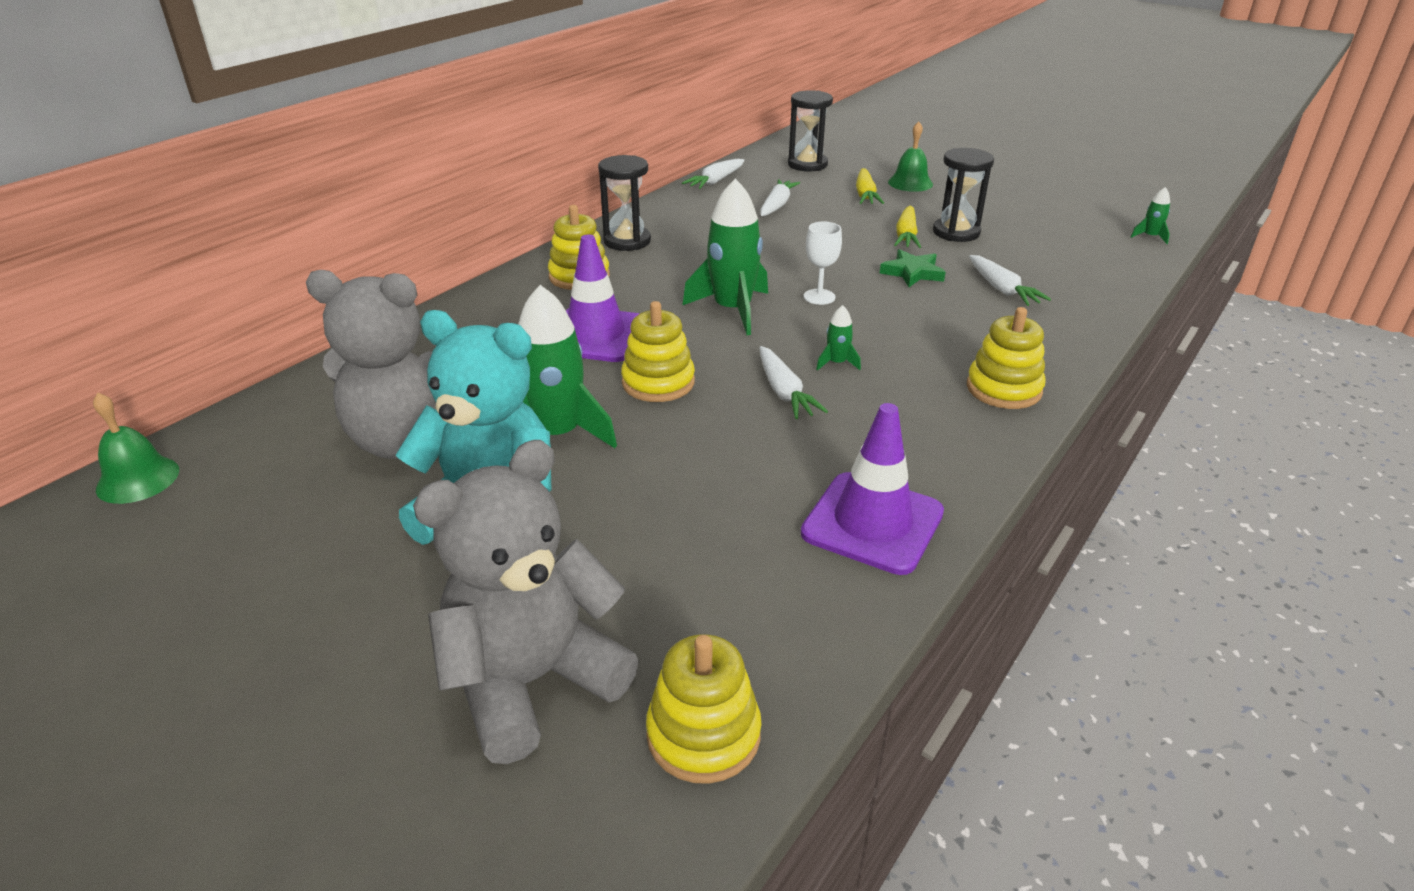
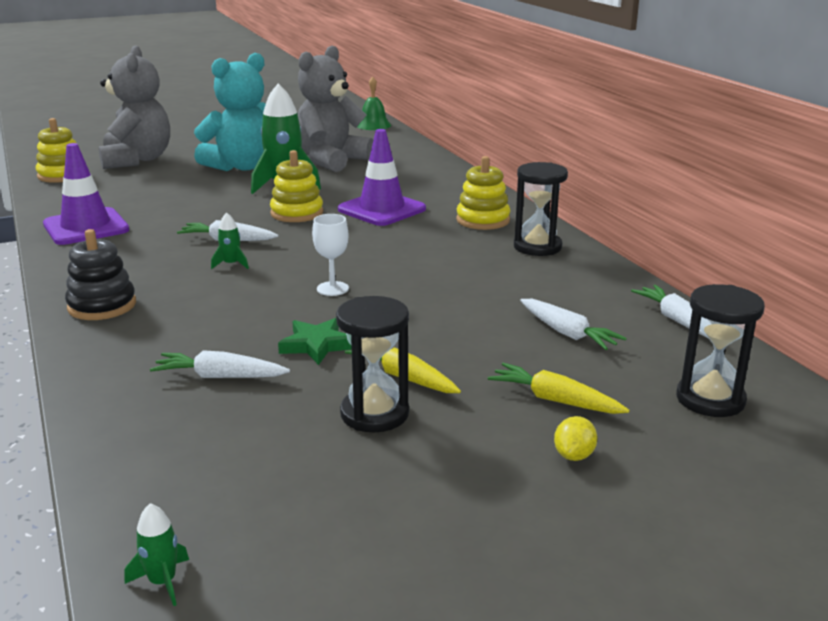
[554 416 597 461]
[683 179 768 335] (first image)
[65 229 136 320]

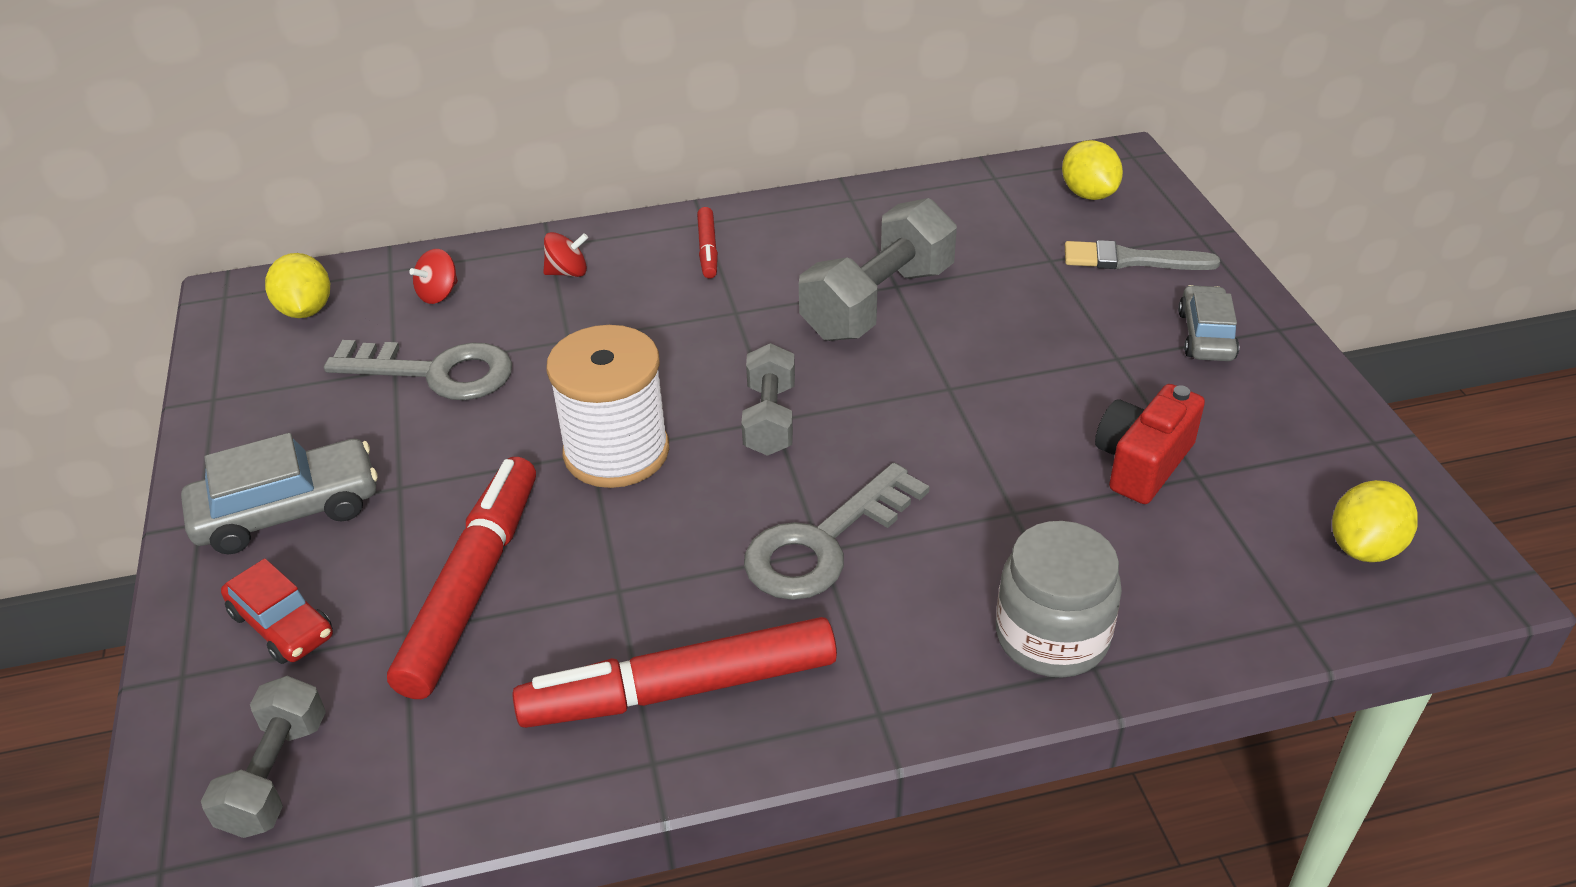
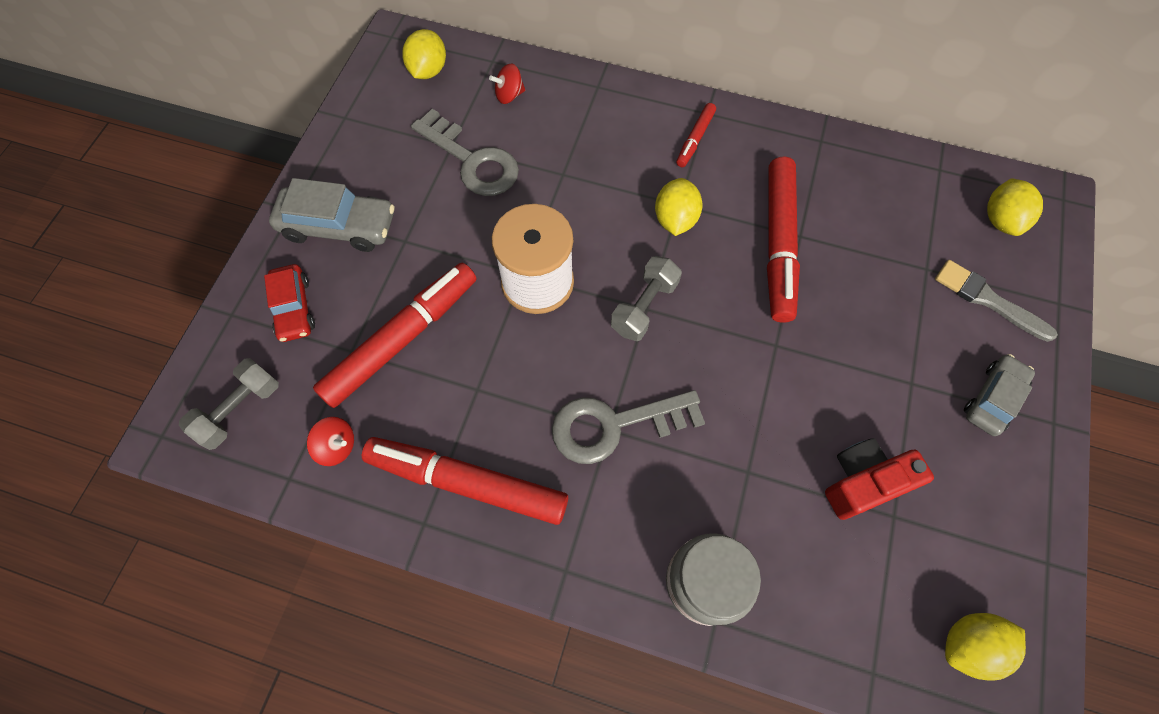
[767 157 800 323]
[307 417 354 466]
[655 178 703 236]

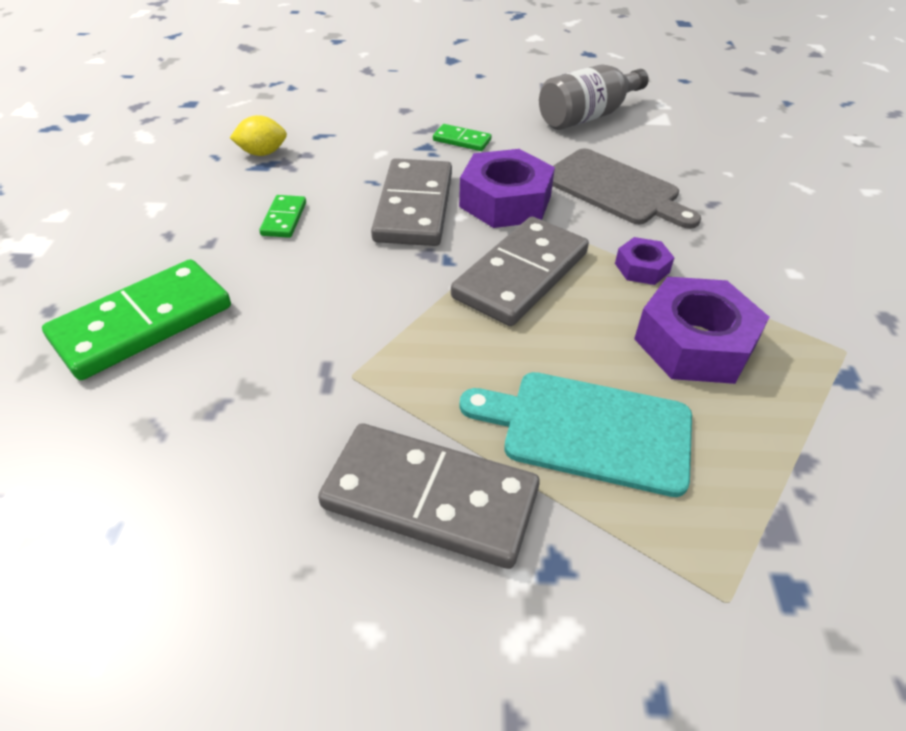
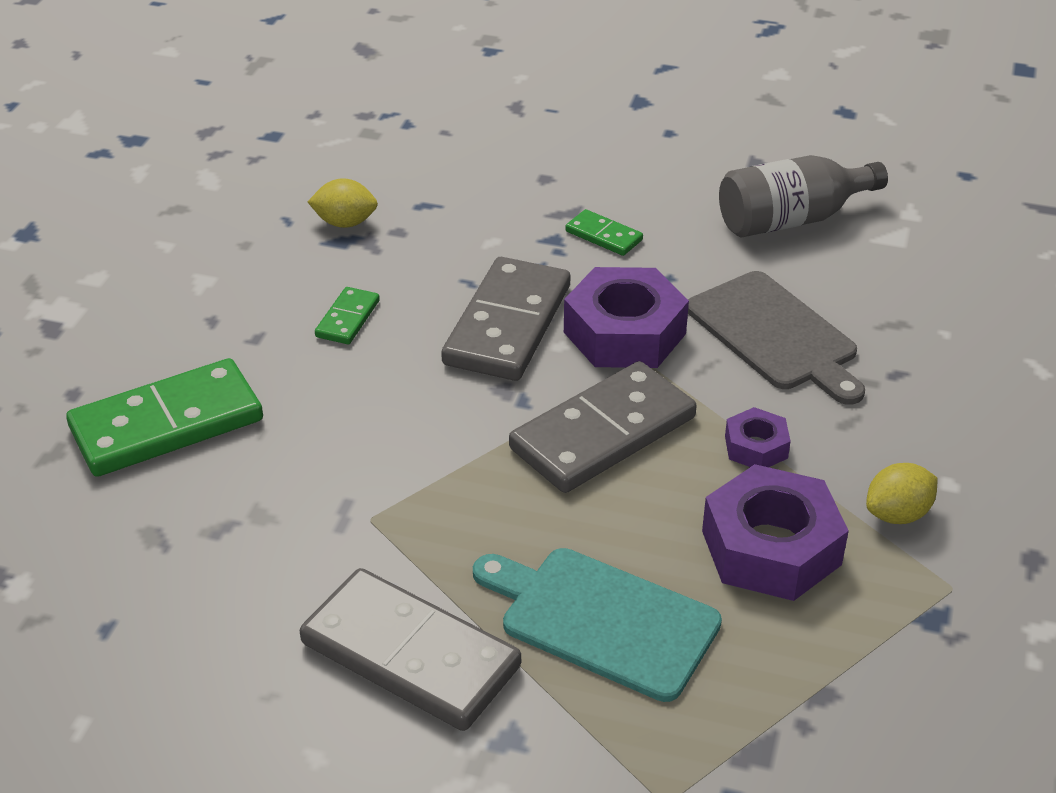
[866 463 937 524]

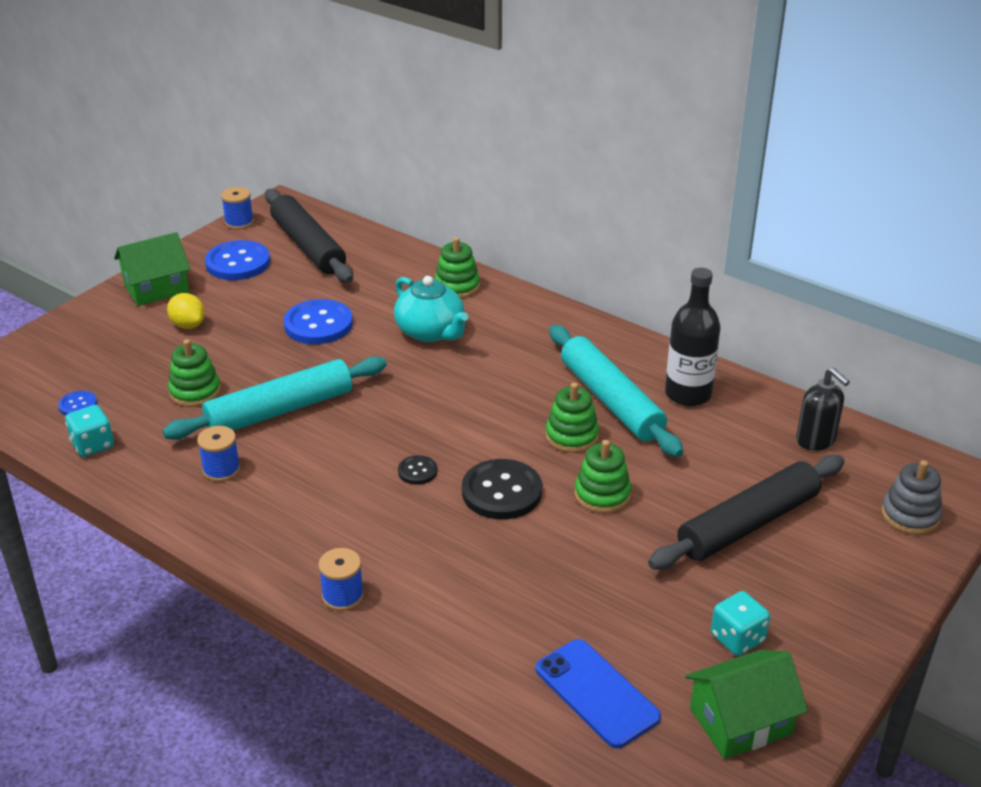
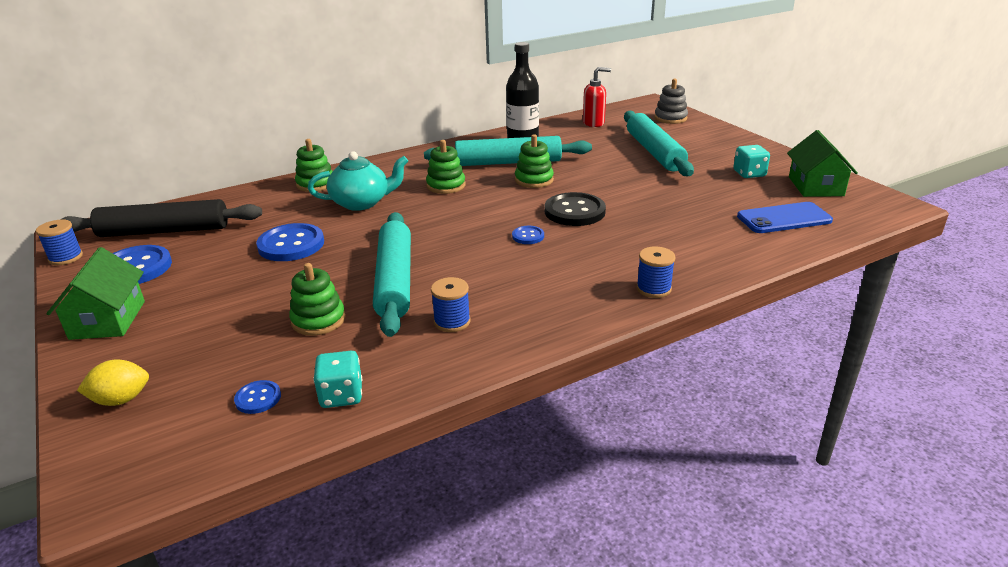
[77 360 149 406]
[583 67 611 127]
[426 140 466 194]
[512 226 544 244]
[624 111 694 176]

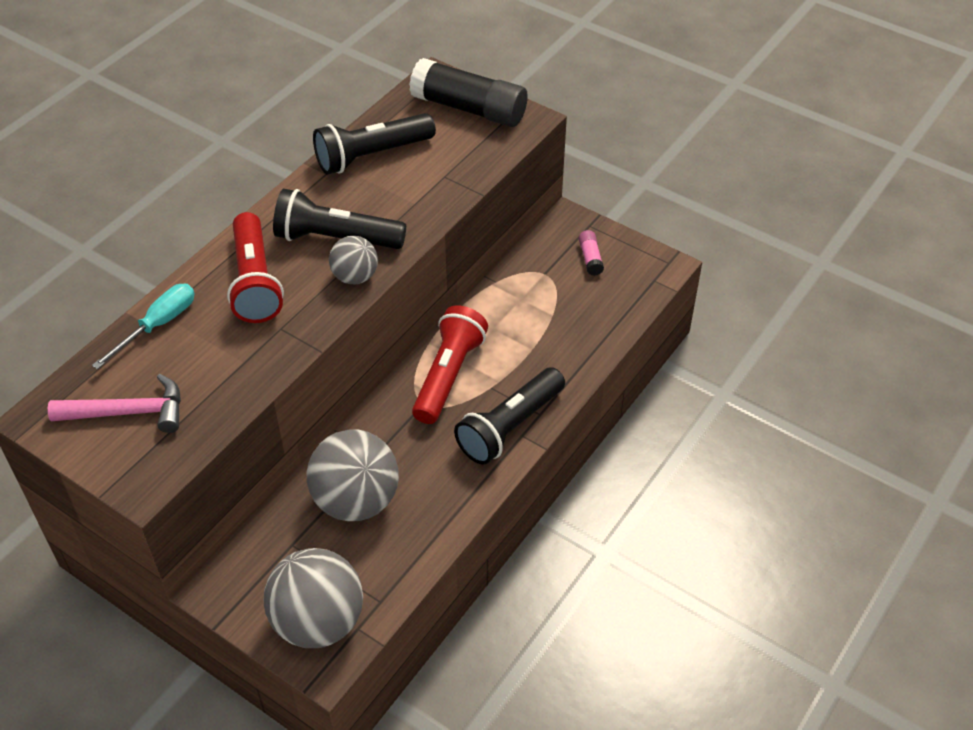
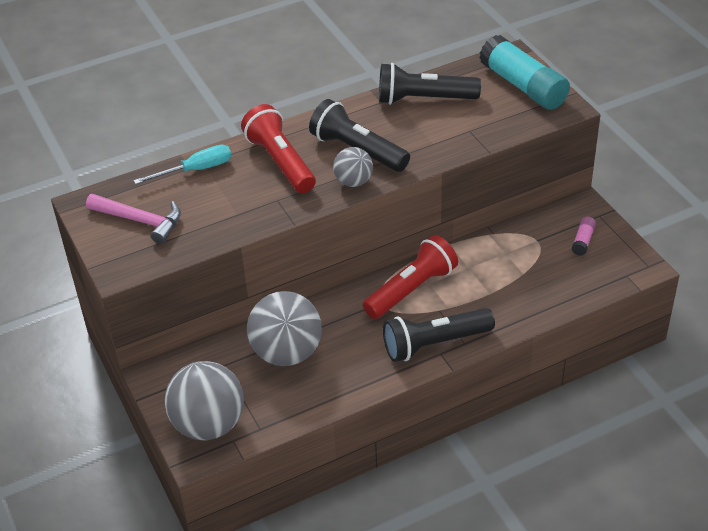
[479 35 570 110]
[241 104 316 193]

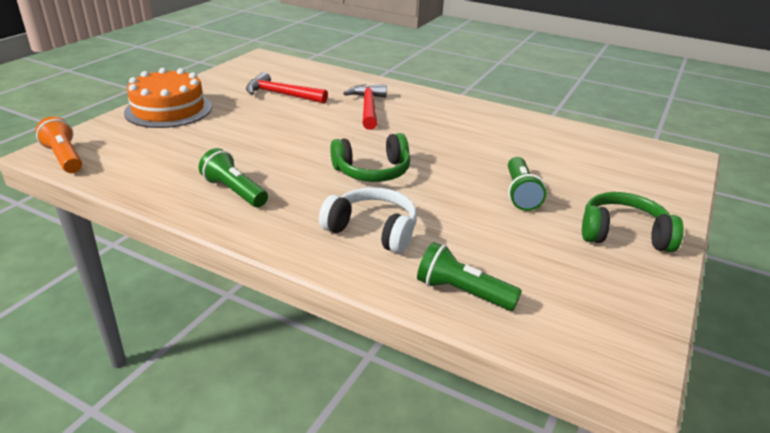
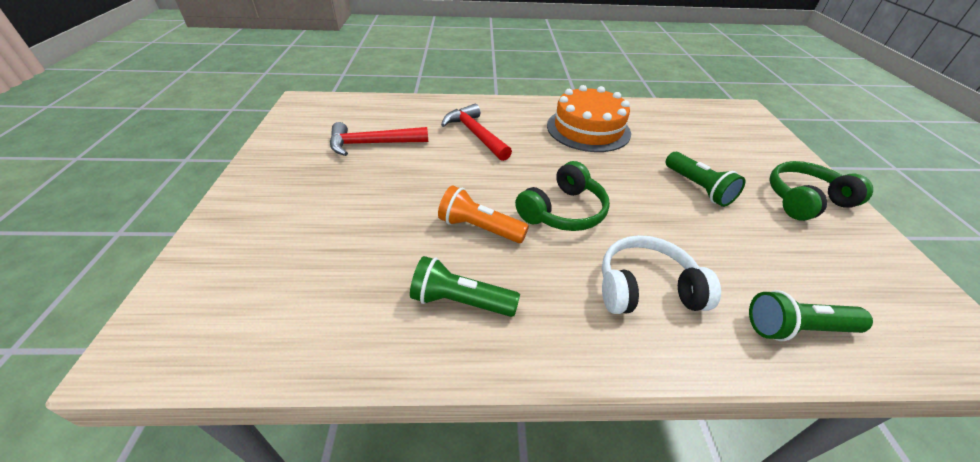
[547 85 631 152]
[438 185 529 243]

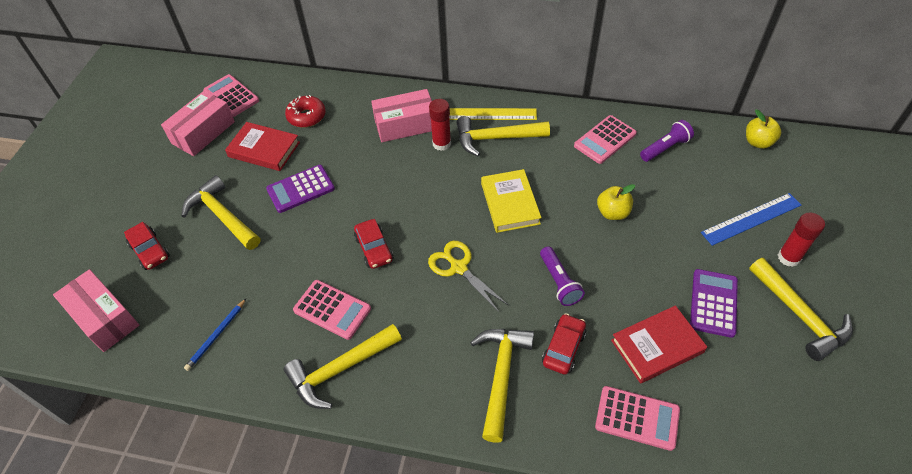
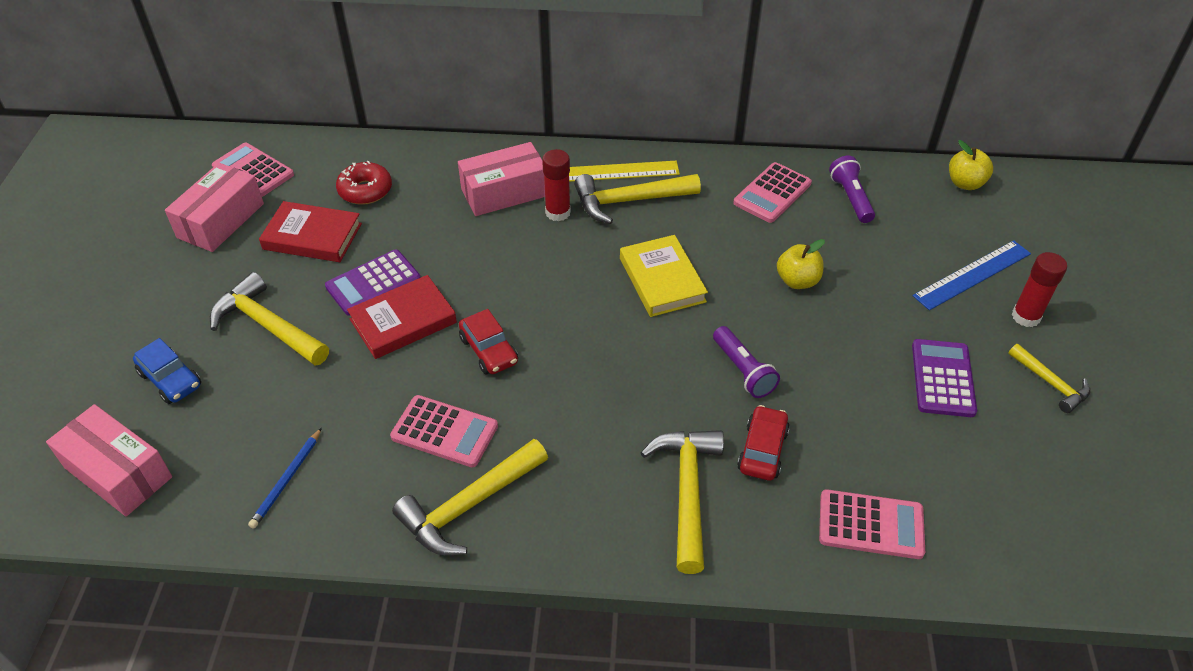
[829 156 875 223]
[133 338 201 404]
[428 241 508 312] (first image)
[1008 344 1090 413]
[347 275 457 359]

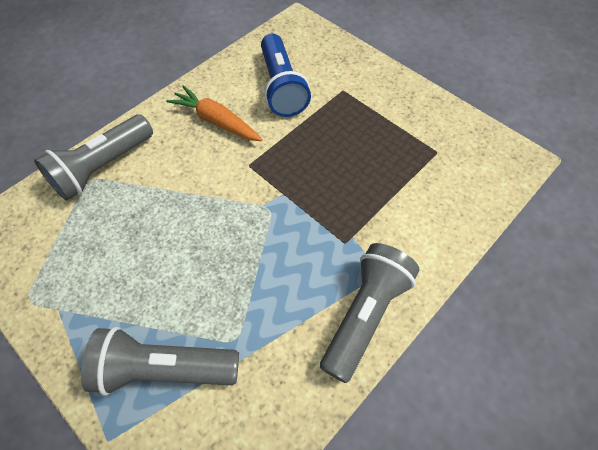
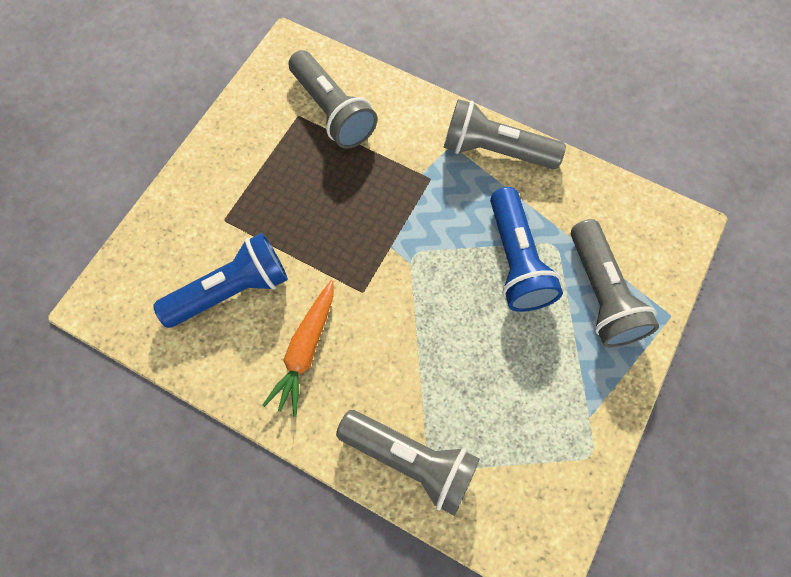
[289 50 377 149]
[490 187 563 312]

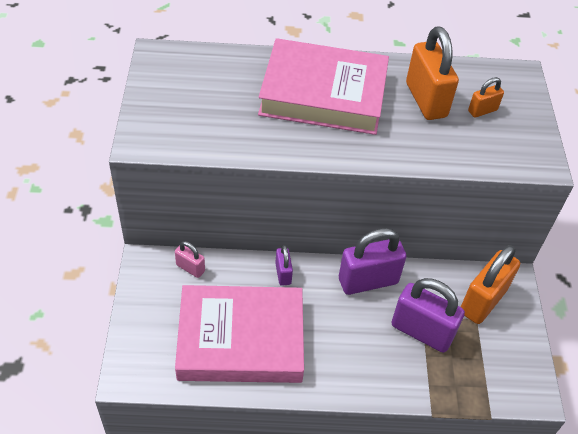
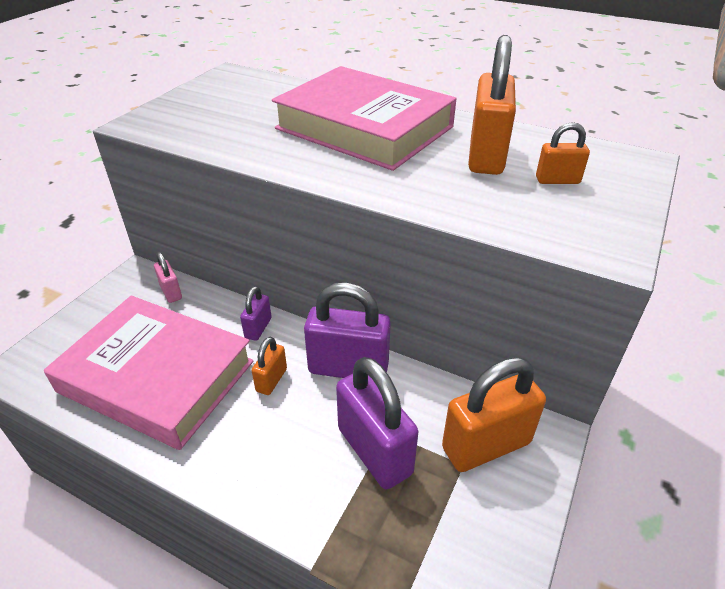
[252 337 287 395]

